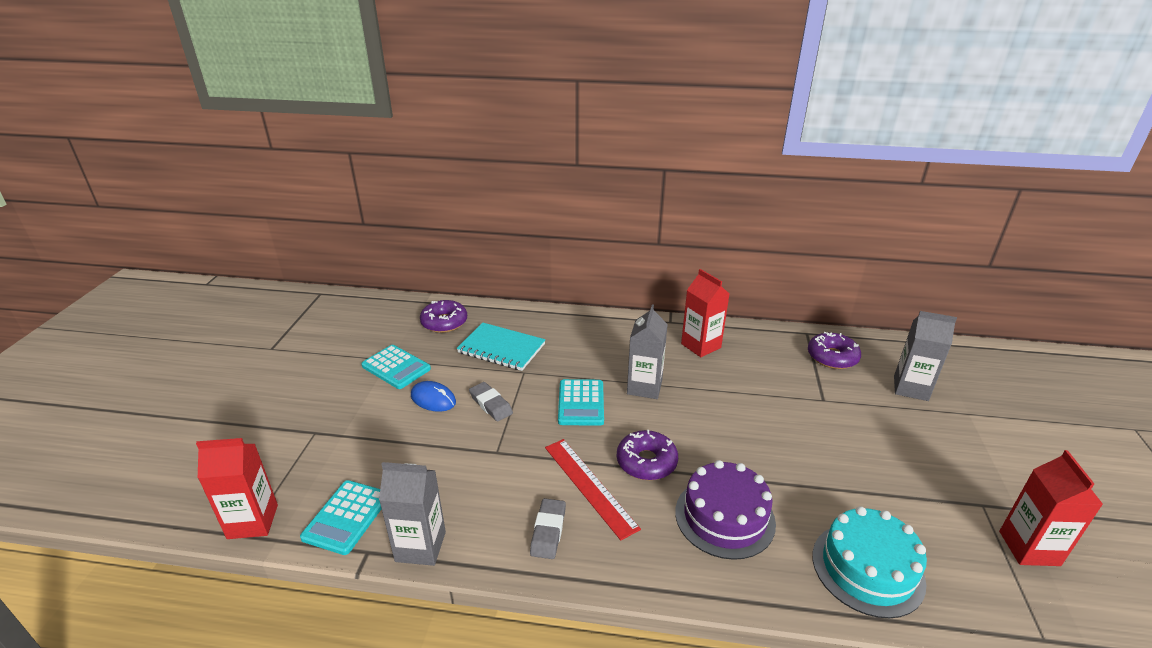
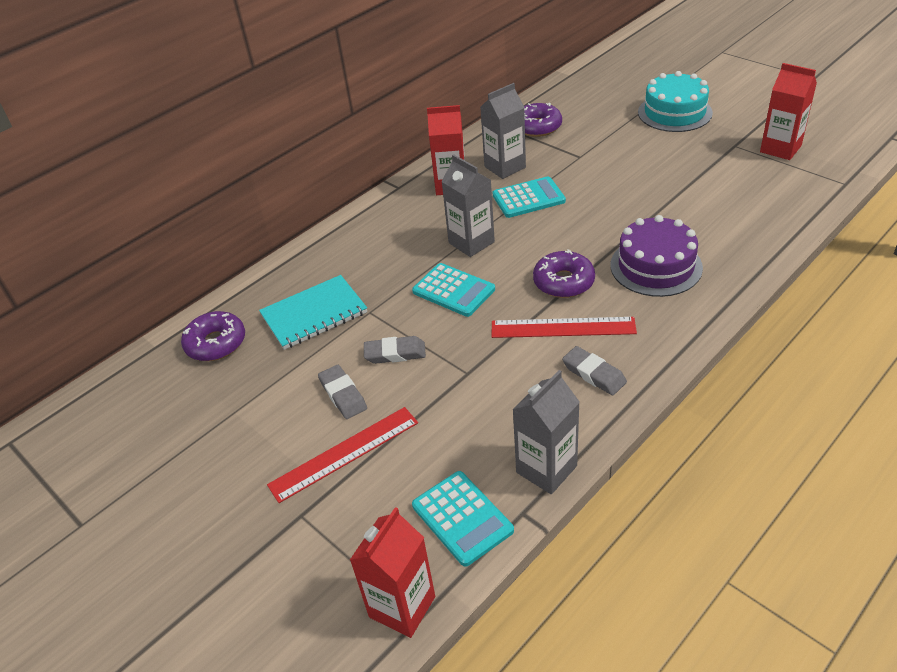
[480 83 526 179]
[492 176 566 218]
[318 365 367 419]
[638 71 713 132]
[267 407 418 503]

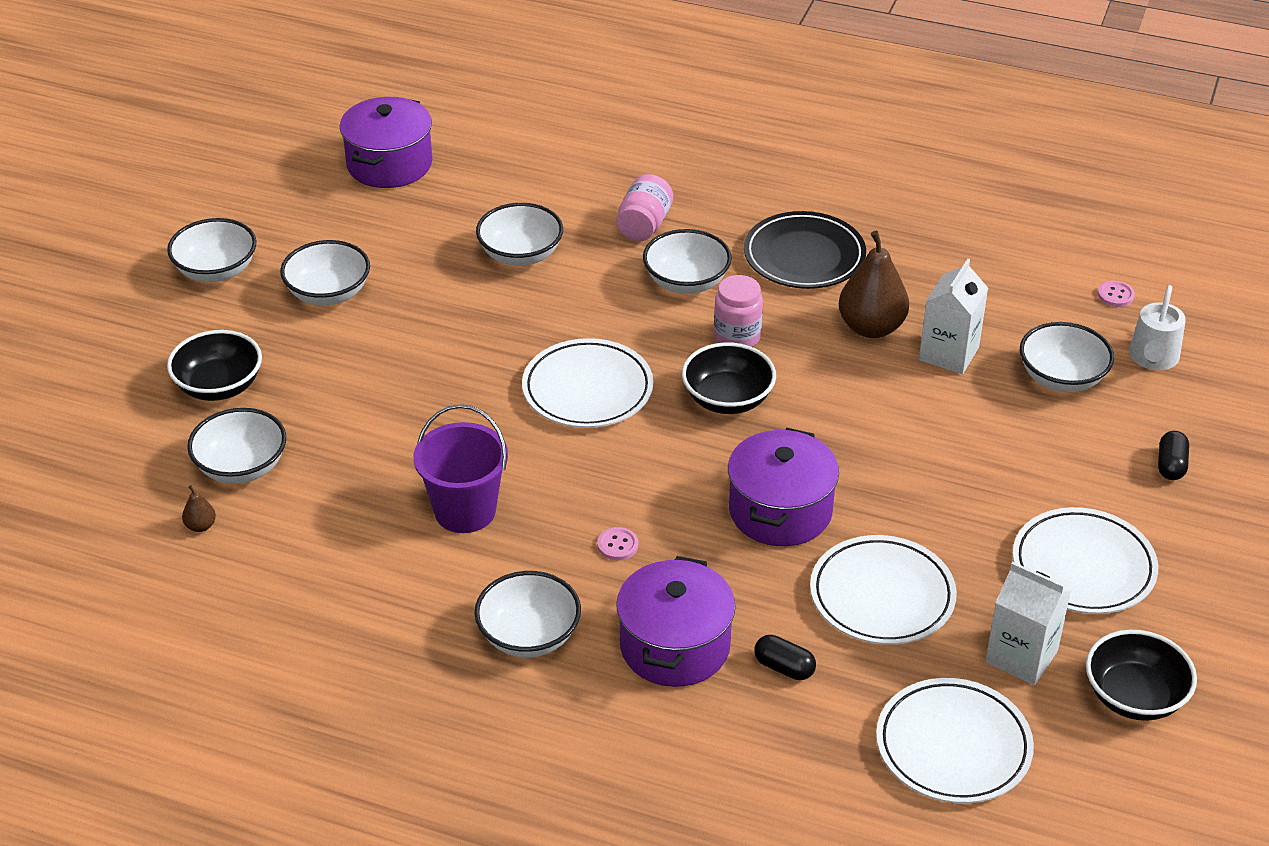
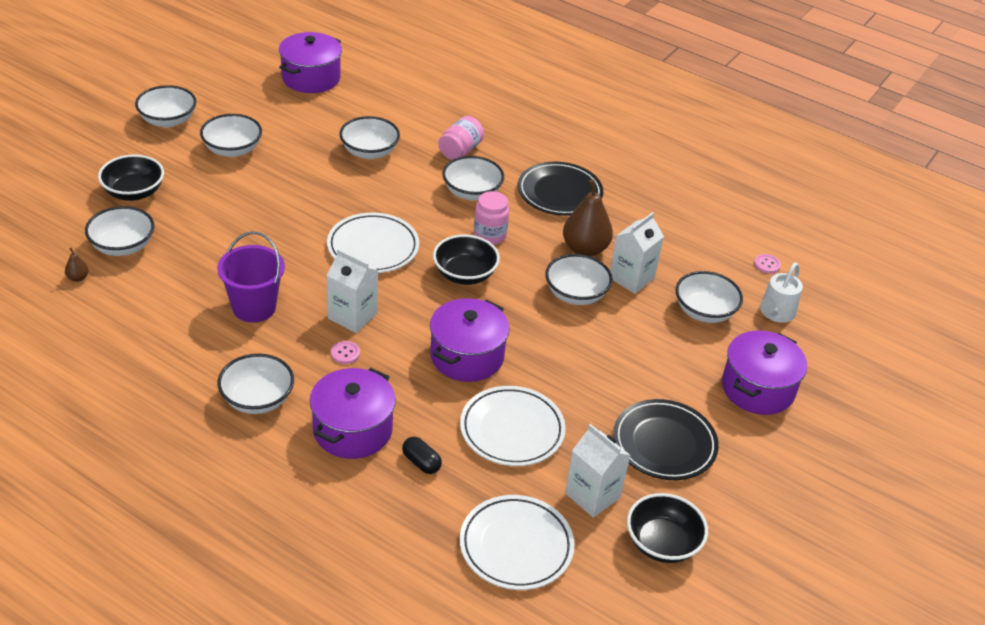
[722 331 807 415]
[613 399 719 480]
[327 249 378 333]
[545 254 613 305]

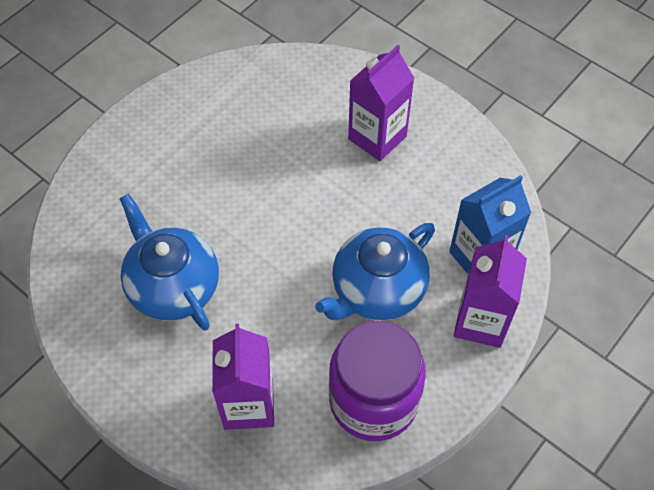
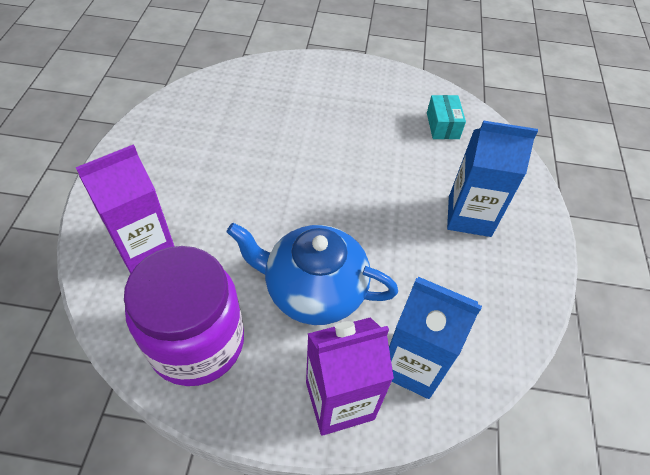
[447 121 538 237]
[119 194 219 330] (first image)
[427 95 466 139]

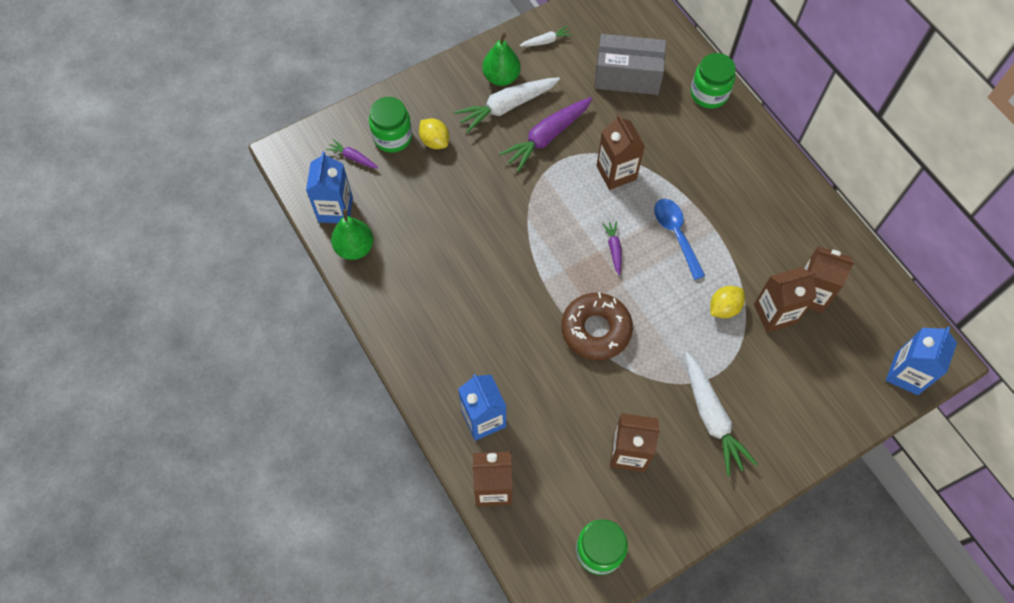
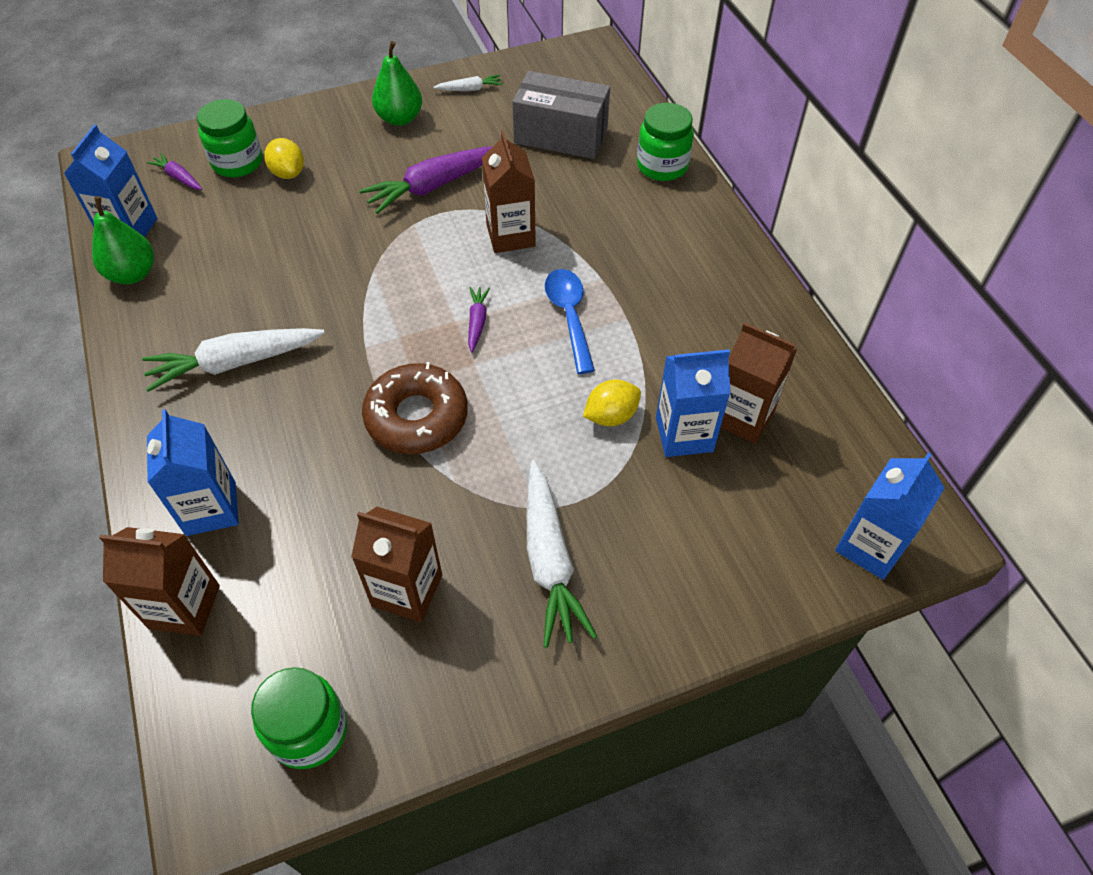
[142 328 325 392]
[656 349 731 457]

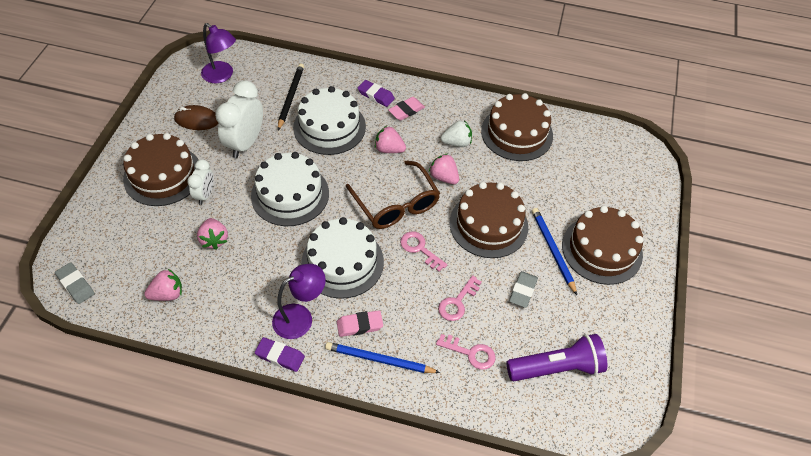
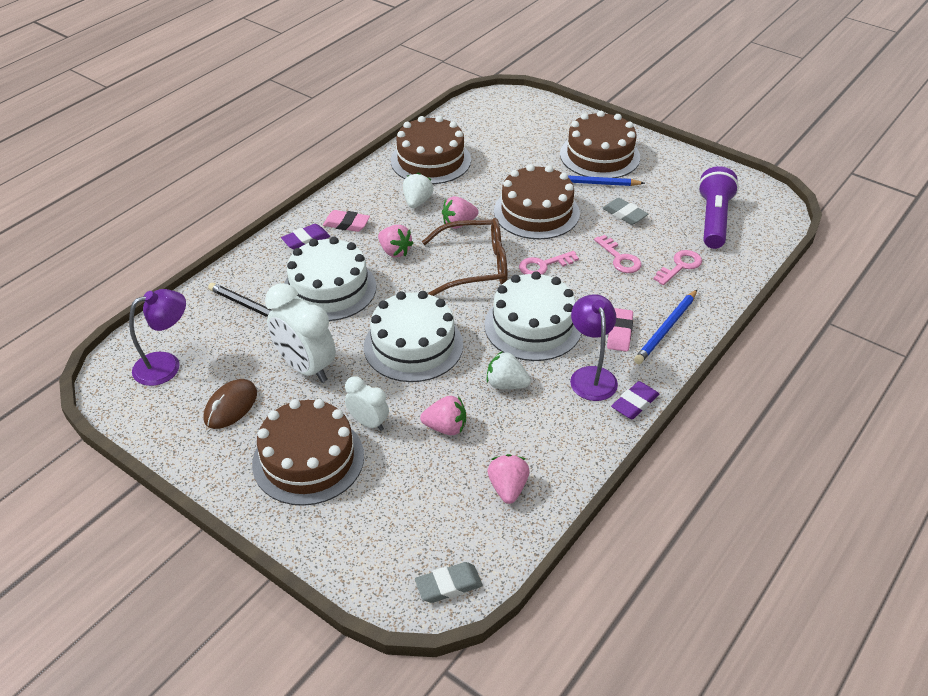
[323 210 370 232]
[378 225 414 257]
[487 351 531 389]

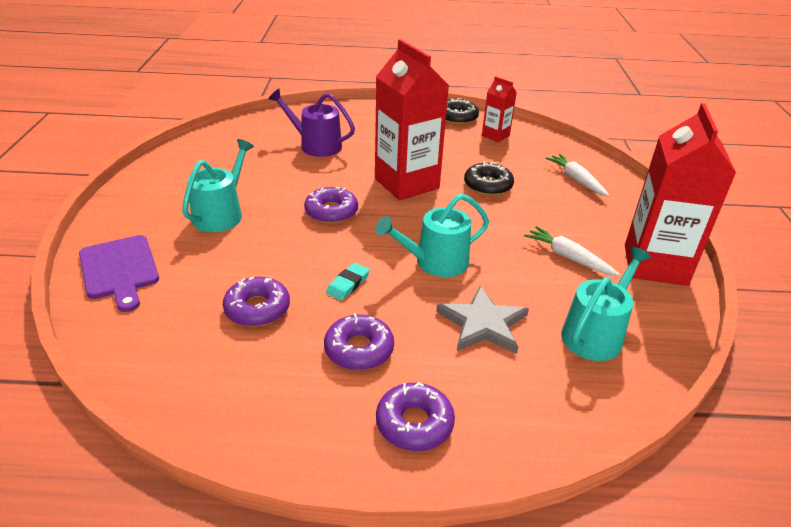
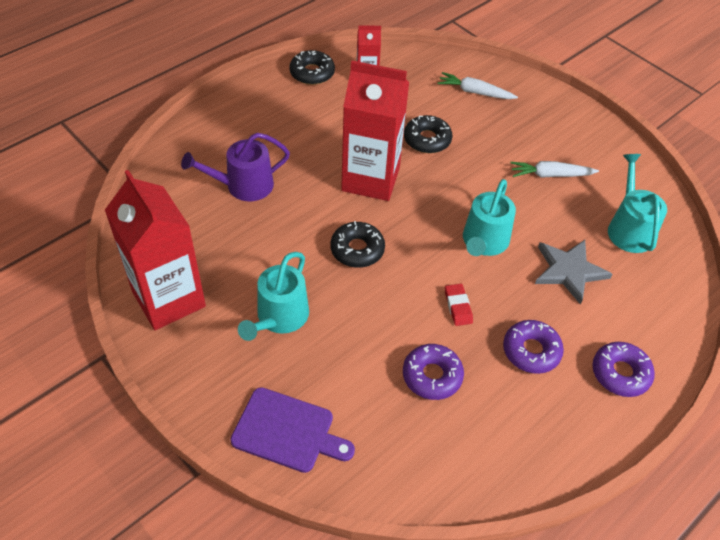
[105 170 206 330]
[238 252 309 341]
[330 221 385 268]
[445 284 473 326]

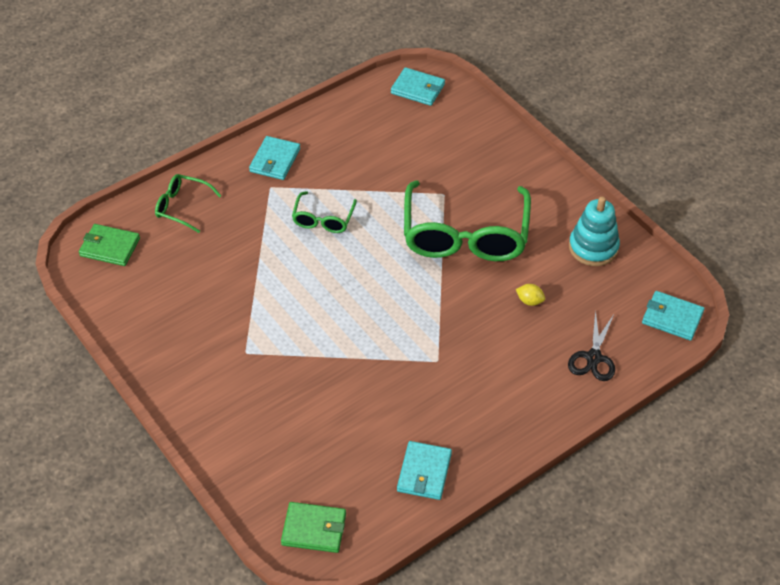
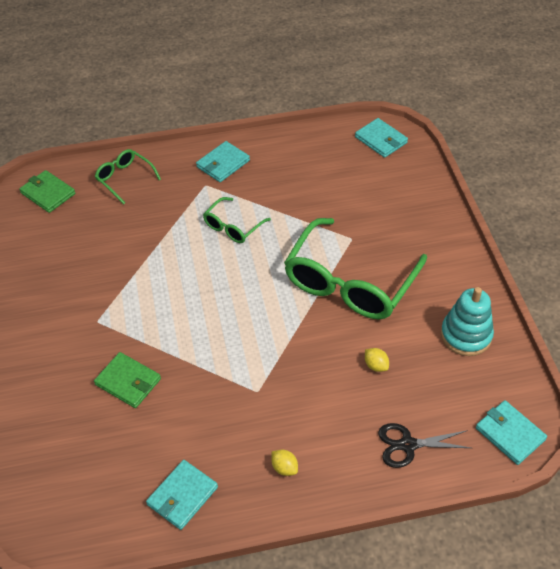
[378 423 471 468]
[94 352 161 408]
[271 450 298 476]

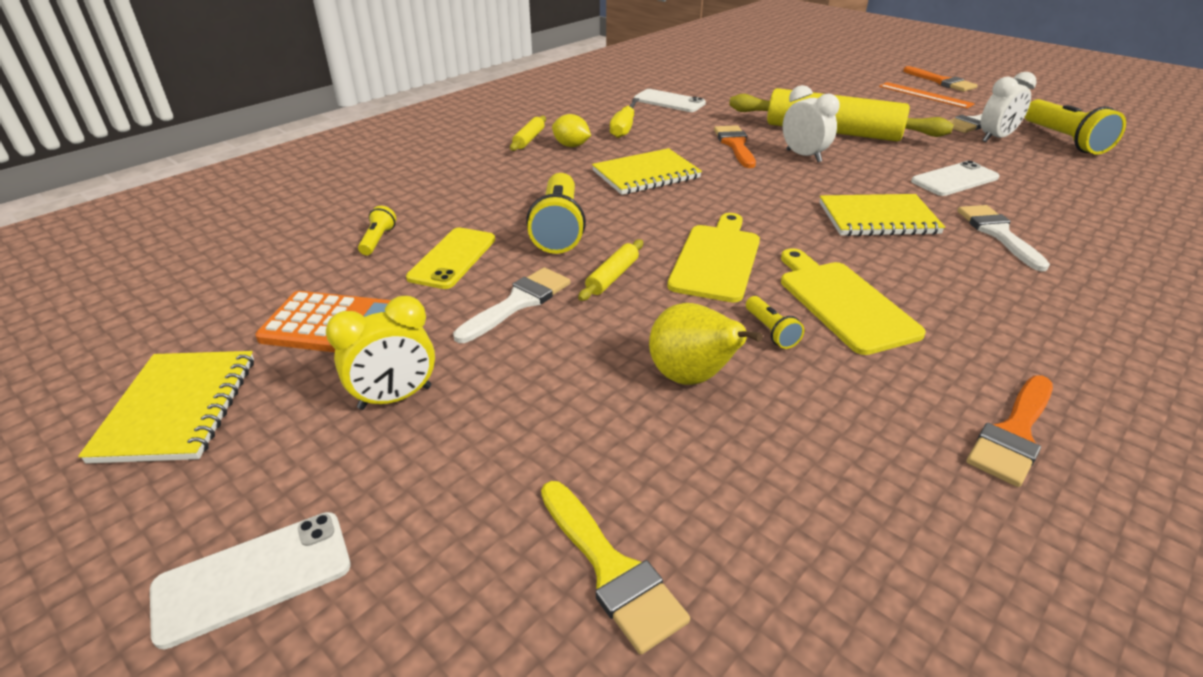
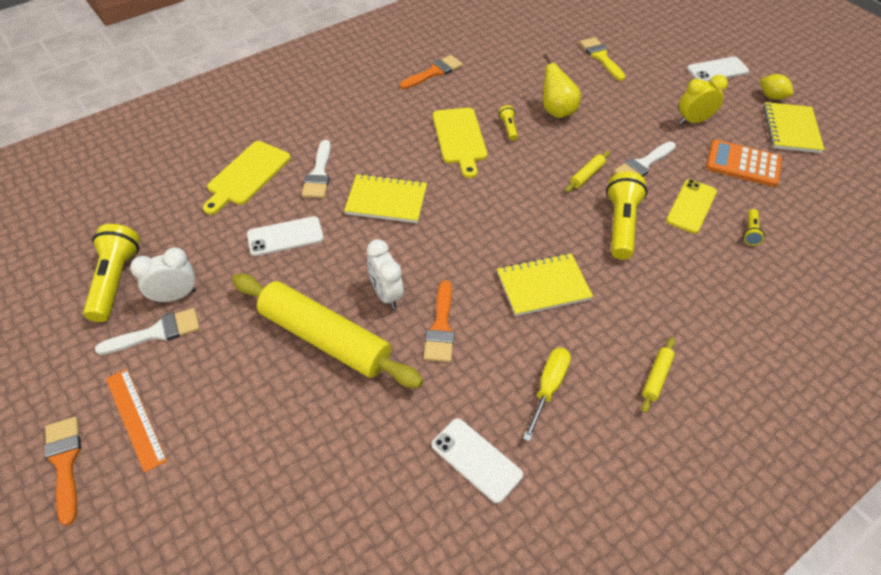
[760 74 793 100]
[203 141 291 215]

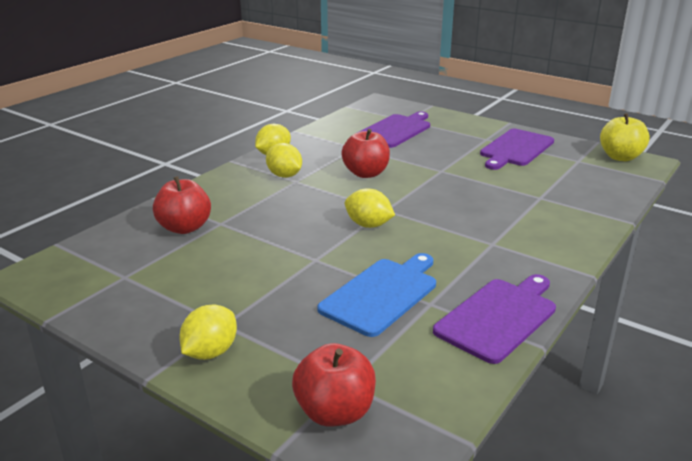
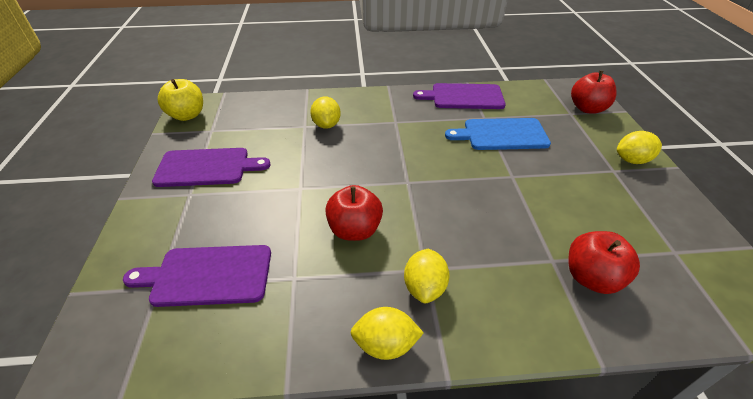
[310 96 341 129]

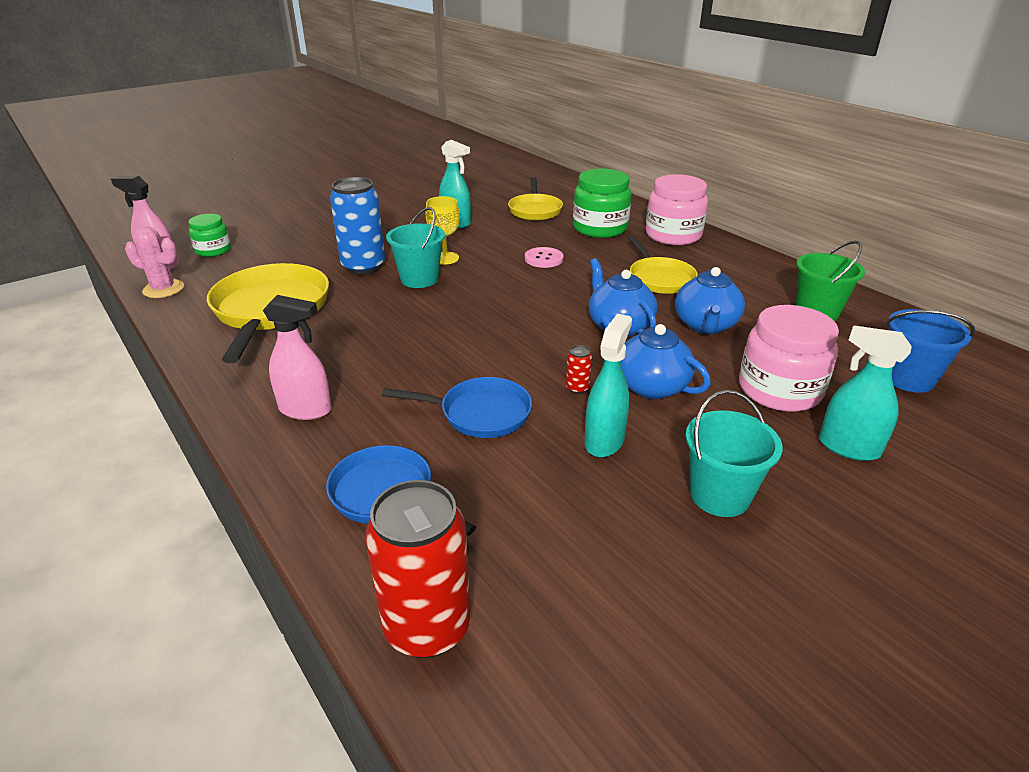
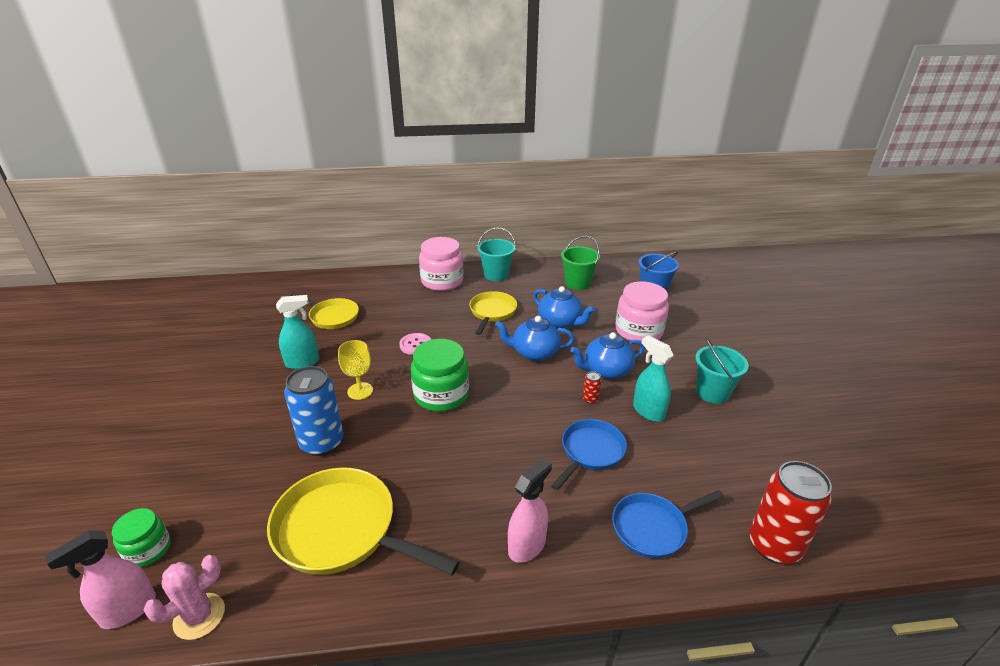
[411 339 469 412]
[477 227 516 281]
[470 291 517 335]
[819 325 912 461] (first image)

